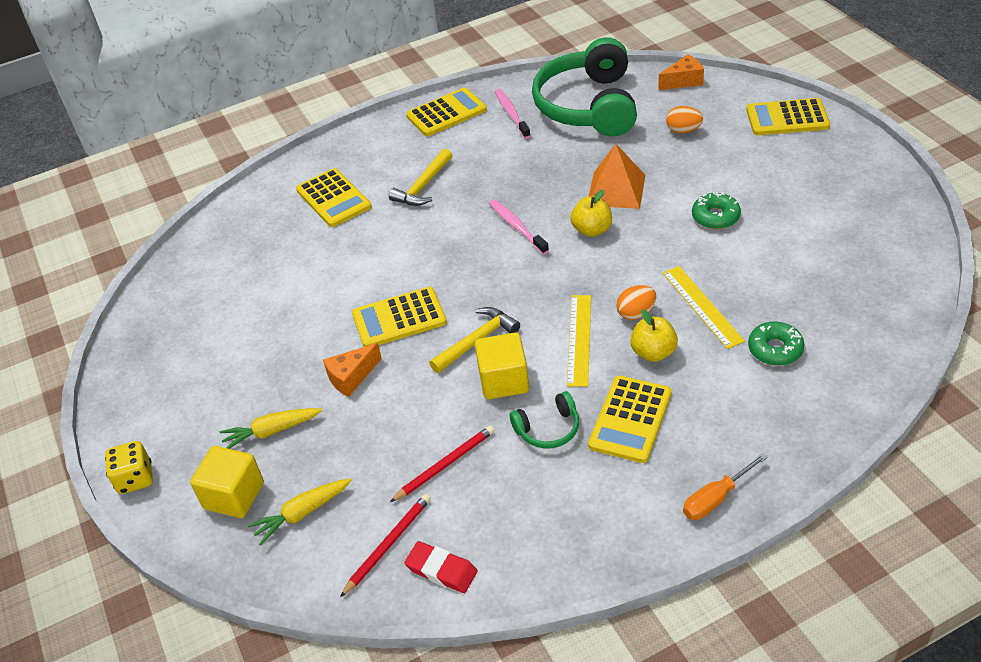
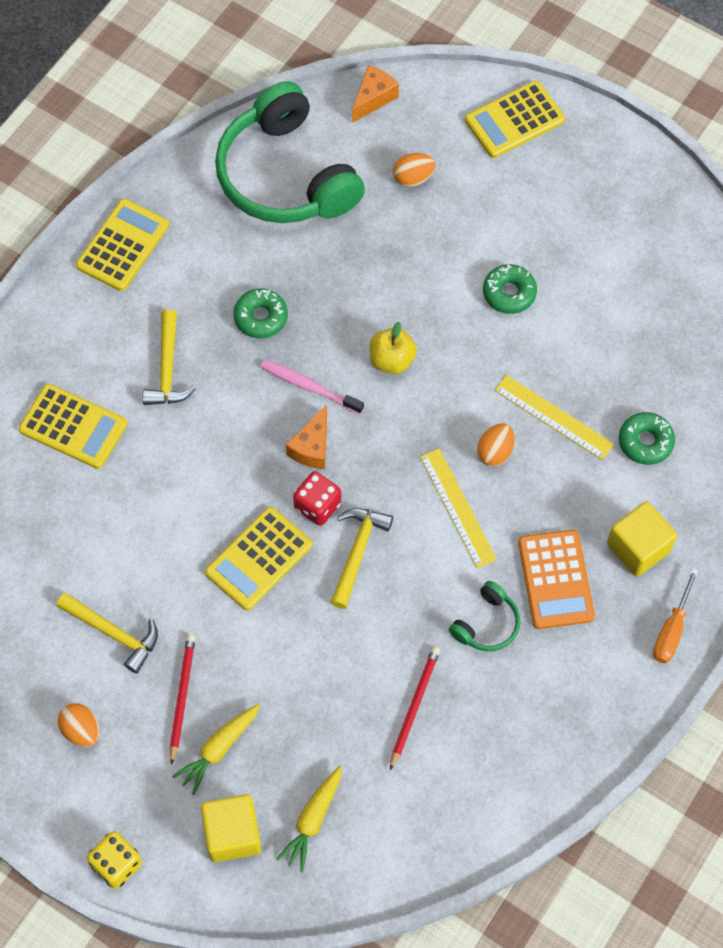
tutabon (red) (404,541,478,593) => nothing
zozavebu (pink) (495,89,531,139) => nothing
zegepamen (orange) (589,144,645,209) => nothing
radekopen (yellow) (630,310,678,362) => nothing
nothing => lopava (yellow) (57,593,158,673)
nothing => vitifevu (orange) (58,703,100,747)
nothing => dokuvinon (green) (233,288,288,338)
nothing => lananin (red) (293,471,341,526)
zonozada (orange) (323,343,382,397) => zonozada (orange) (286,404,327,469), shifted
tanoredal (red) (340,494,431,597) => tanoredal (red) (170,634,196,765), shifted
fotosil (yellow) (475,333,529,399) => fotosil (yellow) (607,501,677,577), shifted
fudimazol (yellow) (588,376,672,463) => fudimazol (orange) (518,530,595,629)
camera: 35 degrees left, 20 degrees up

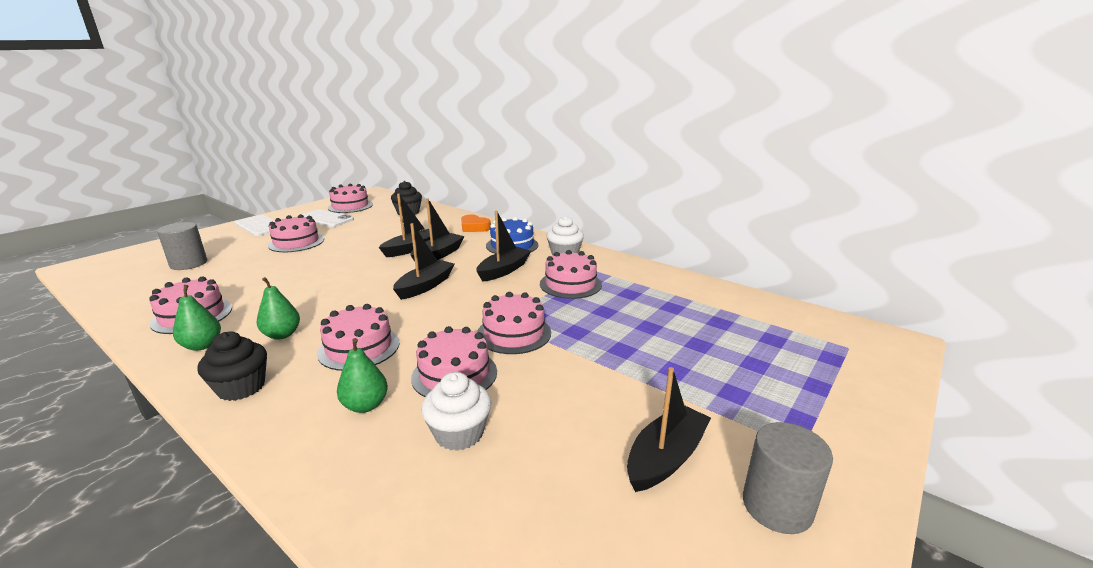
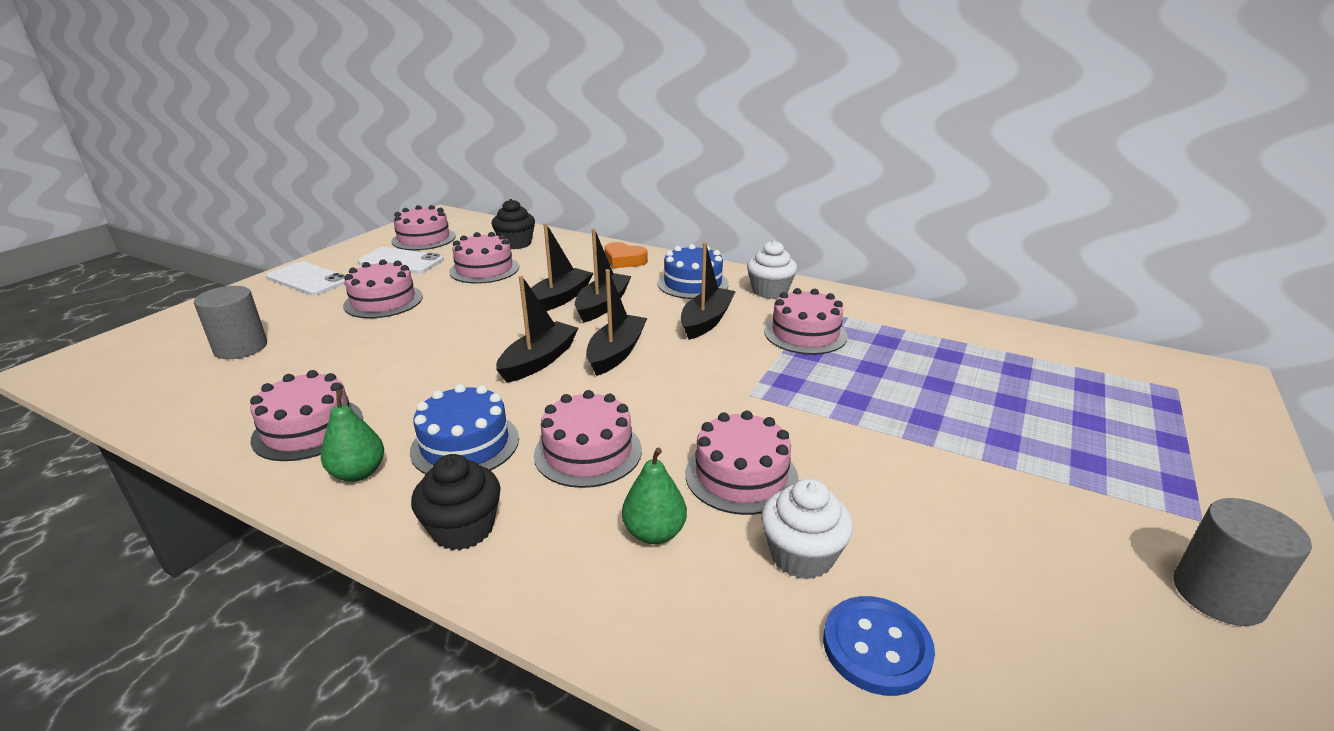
nothing => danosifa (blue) (823,596,935,696)
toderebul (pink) (477,292,551,354) => toderebul (pink) (449,232,519,284), shifted
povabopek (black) (627,367,711,492) => povabopek (black) (496,276,579,383), shifted
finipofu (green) (257,277,300,340) => toderebul (blue) (410,384,519,474)
camera: 10 degrees left, 5 degrees up

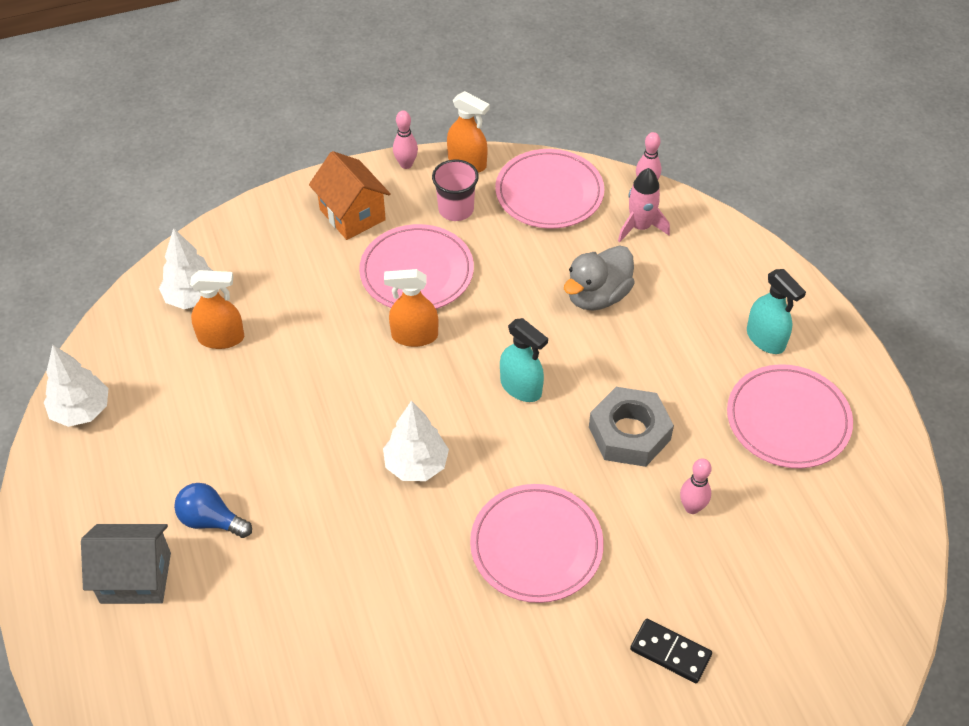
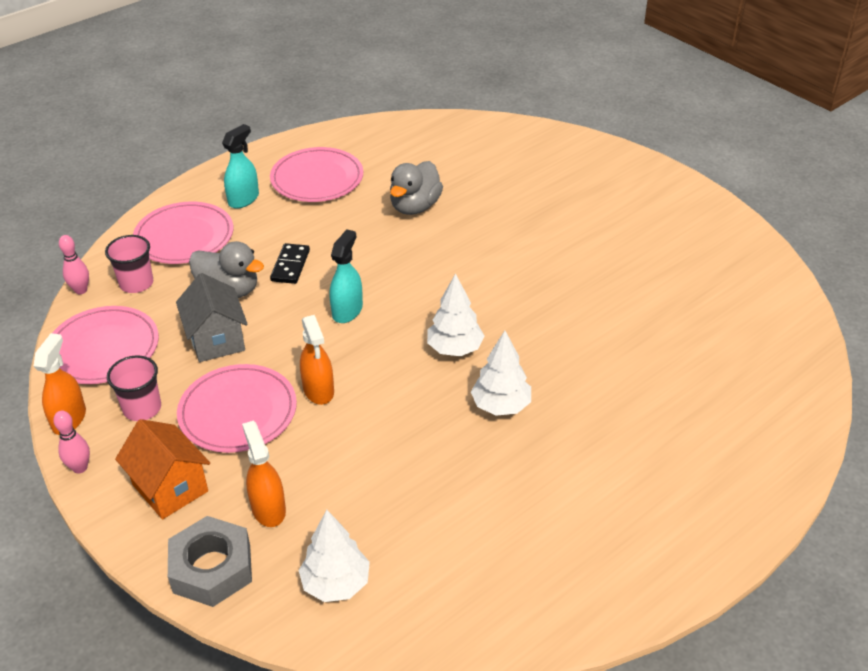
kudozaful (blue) (174,483,252,538) => nothing
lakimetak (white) (44,345,108,427) => lakimetak (white) (471,330,531,416), shifted
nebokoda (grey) (81,524,171,604) => nebokoda (grey) (176,273,247,362), shifted
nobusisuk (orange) (190,270,244,349) => nobusisuk (orange) (242,421,286,527), shifted
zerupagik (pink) (470,484,604,603) => zerupagik (pink) (133,202,233,264), shifted
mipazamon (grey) (589,387,674,467) => mipazamon (grey) (168,516,252,607), shifted
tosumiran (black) (630,619,712,683) => tosumiran (black) (270,243,310,284), shifted
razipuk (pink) (618,168,670,242) => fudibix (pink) (105,235,153,293)
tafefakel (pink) (680,458,712,514) => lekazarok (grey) (390,161,443,215)
nebokoda (orange) (309,151,391,240) => nebokoda (orange) (115,419,210,519), 75 degrees counterclockwise
camera: 110 degrees left, 10 degrees down

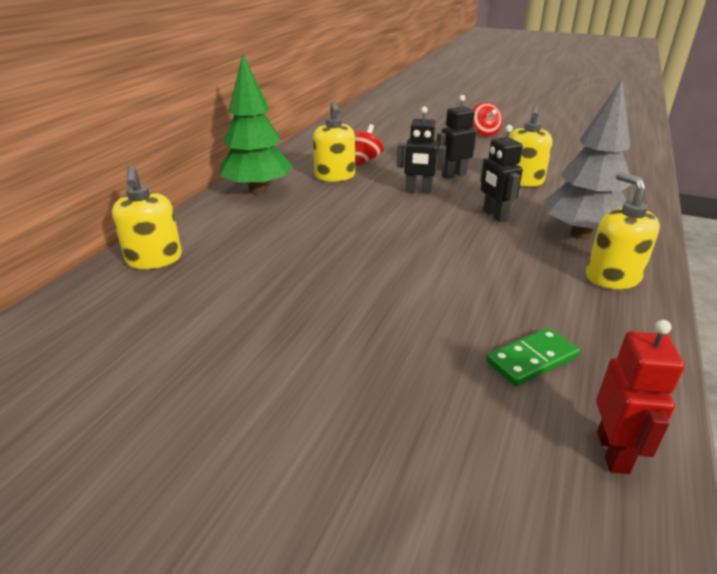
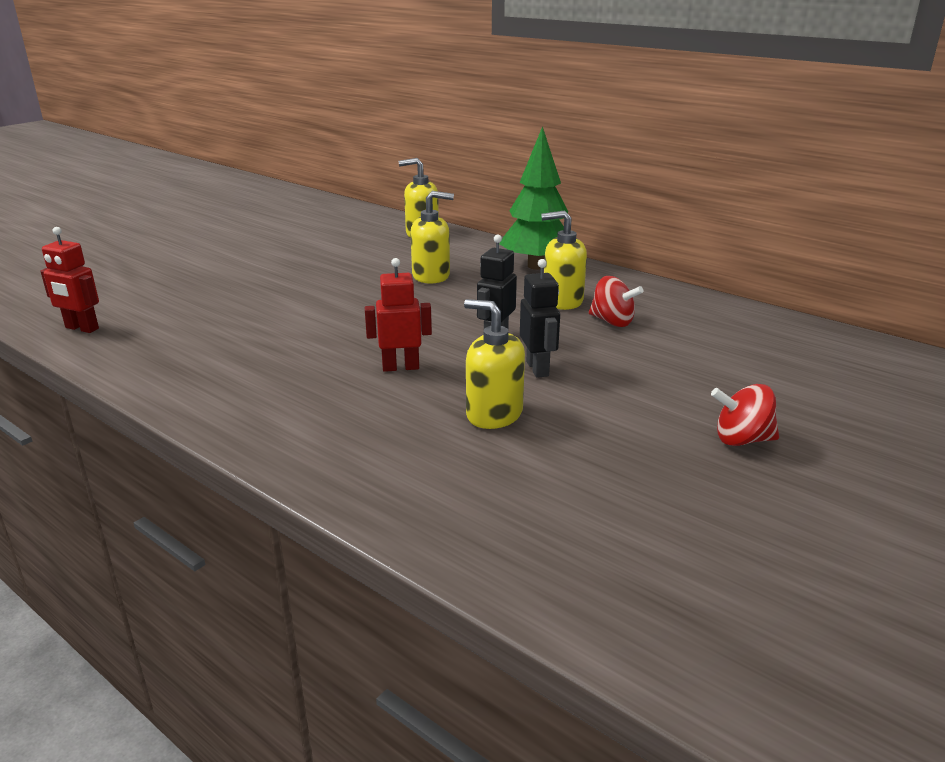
tosumiran (green) (486,328,580,386) => nothing
lakimetak (grey) (544,79,633,240) => nothing
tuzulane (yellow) (586,172,660,289) => tuzulane (yellow) (410,191,454,284), shifted
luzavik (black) (480,125,523,222) => luzavik (red) (365,258,432,372)
camera: 105 degrees right, 5 degrees down

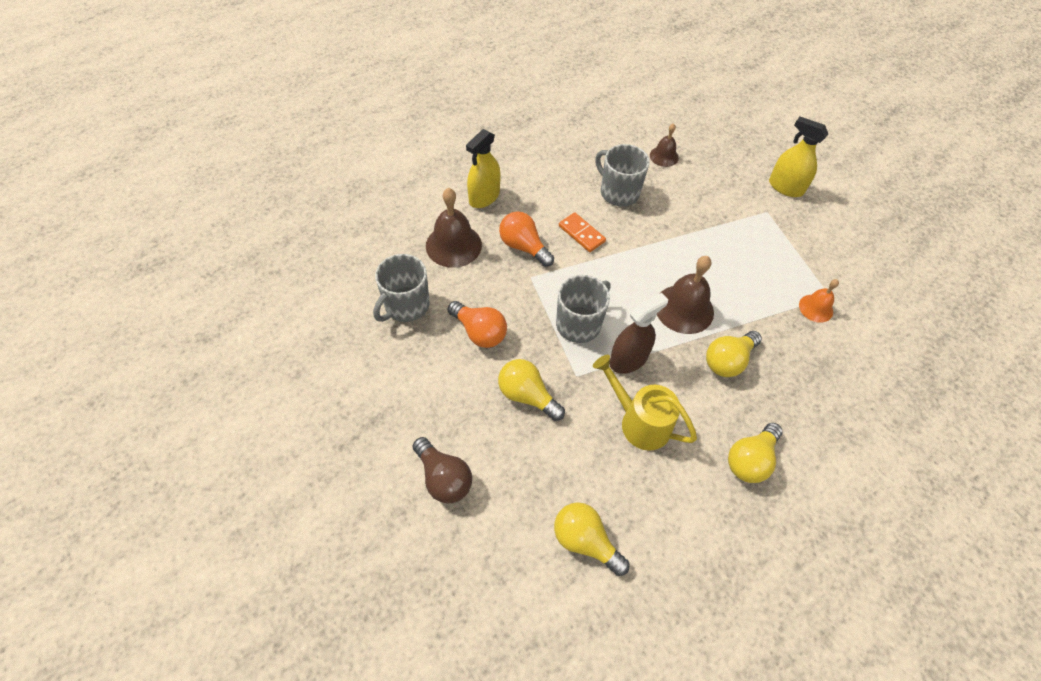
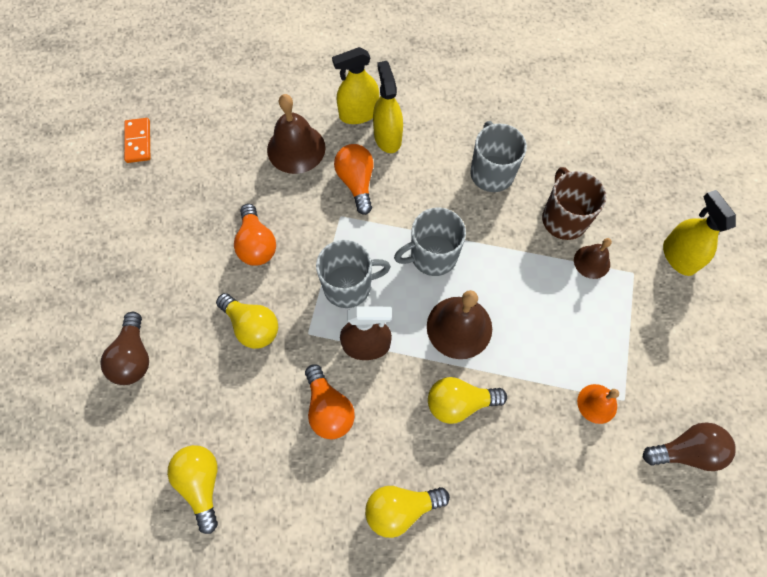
nothing => nobusisuk (yellow) (373,61,403,153)
nothing => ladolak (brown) (542,167,606,240)
nothing => kudozaful (brown) (642,422,736,471)
ladolak (grey) (373,254,430,322) => ladolak (grey) (394,208,466,276), shifted
tosumiran (orange) (559,212,606,252) => tosumiran (orange) (124,118,150,163), shifted
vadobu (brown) (650,123,679,167) => vadobu (brown) (574,238,612,279), shifted
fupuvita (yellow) (593,355,697,451) => kudozaful (orange) (305,364,355,439)
kudozaful (yellow) (498,359,565,421) => kudozaful (yellow) (216,293,278,349), 150 degrees clockwise
camera: 35 degrees right, 10 degrees up

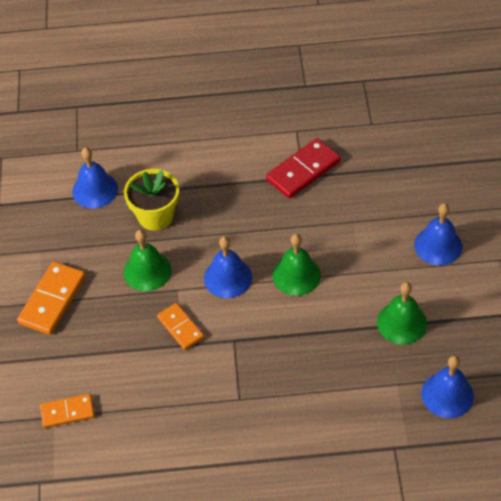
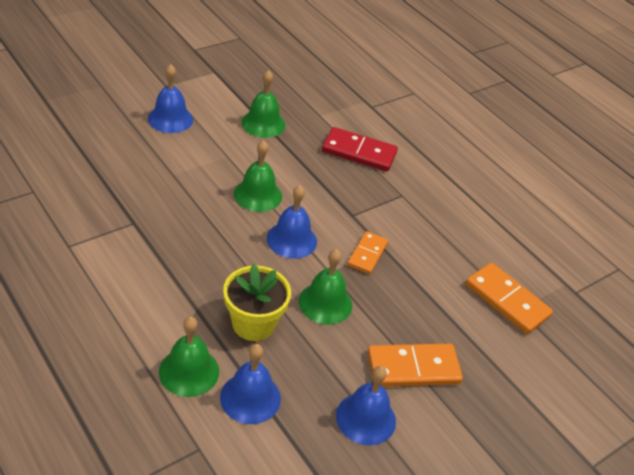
nothing => vadobu (green) (159,317,219,397)
tosumiran (red) (266,138,341,199) => tosumiran (red) (322,127,398,171), shifted
vadobu (blue) (421,356,474,418) => vadobu (blue) (336,366,396,445), shifted
tosumiran (orange) (40,394,95,428) => tosumiran (orange) (466,263,553,334), x1.57
camera: 130 degrees left, 10 degrees down

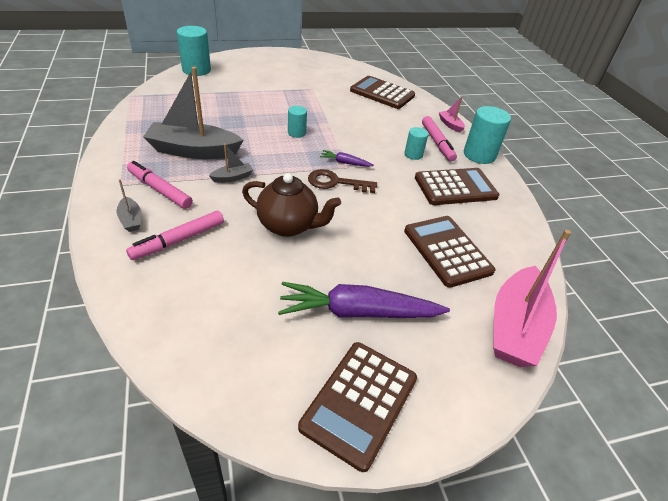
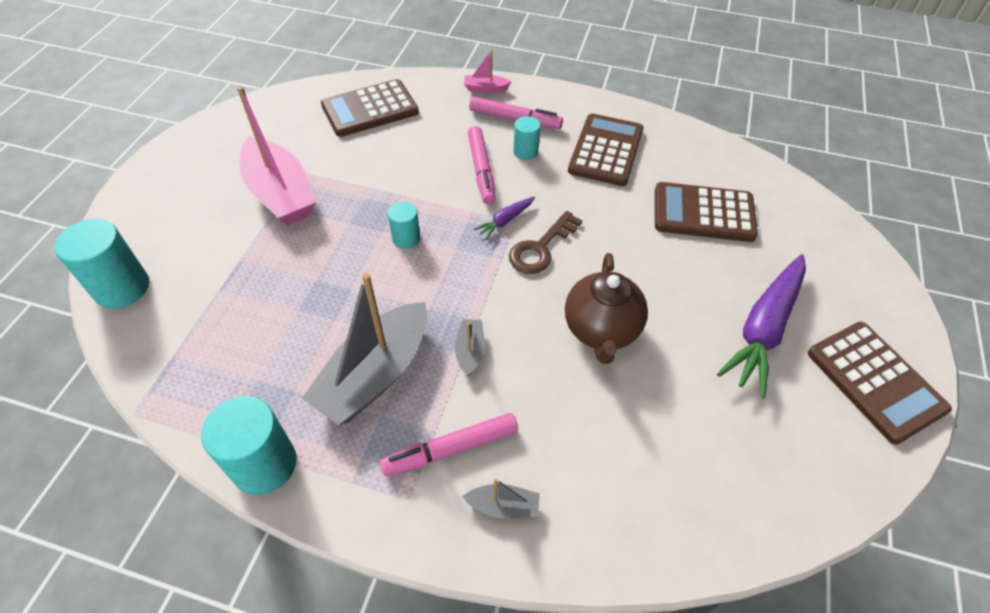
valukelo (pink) (126,211,224,260) => valukelo (pink) (468,126,496,204), shifted
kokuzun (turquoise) (464,106,511,164) => kokuzun (turquoise) (201,396,297,495), shifted
povabopek (pink) (493,230,571,367) => povabopek (pink) (237,86,316,226), shifted
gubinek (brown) (242,173,341,237) => gubinek (brown) (565,253,648,364), 135 degrees clockwise
camera: 55 degrees left, 10 degrees up

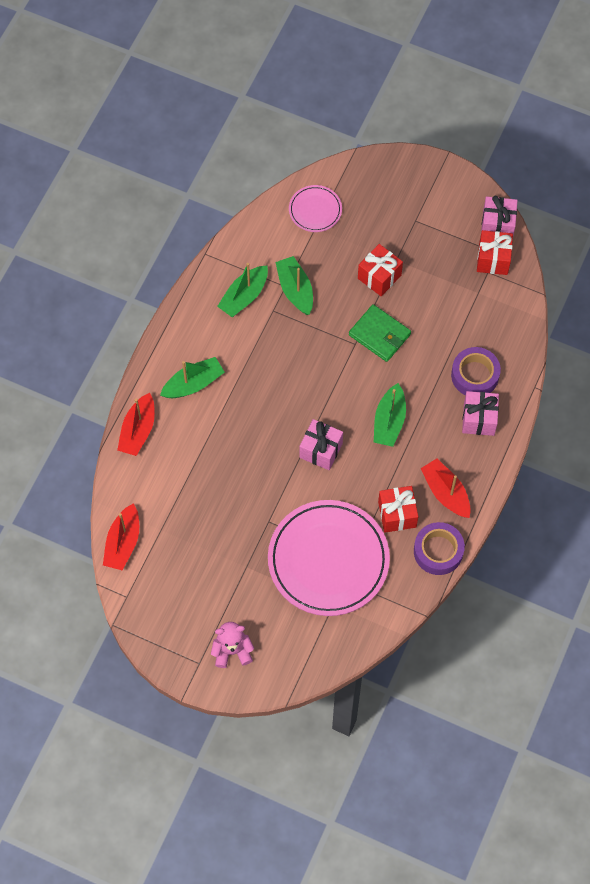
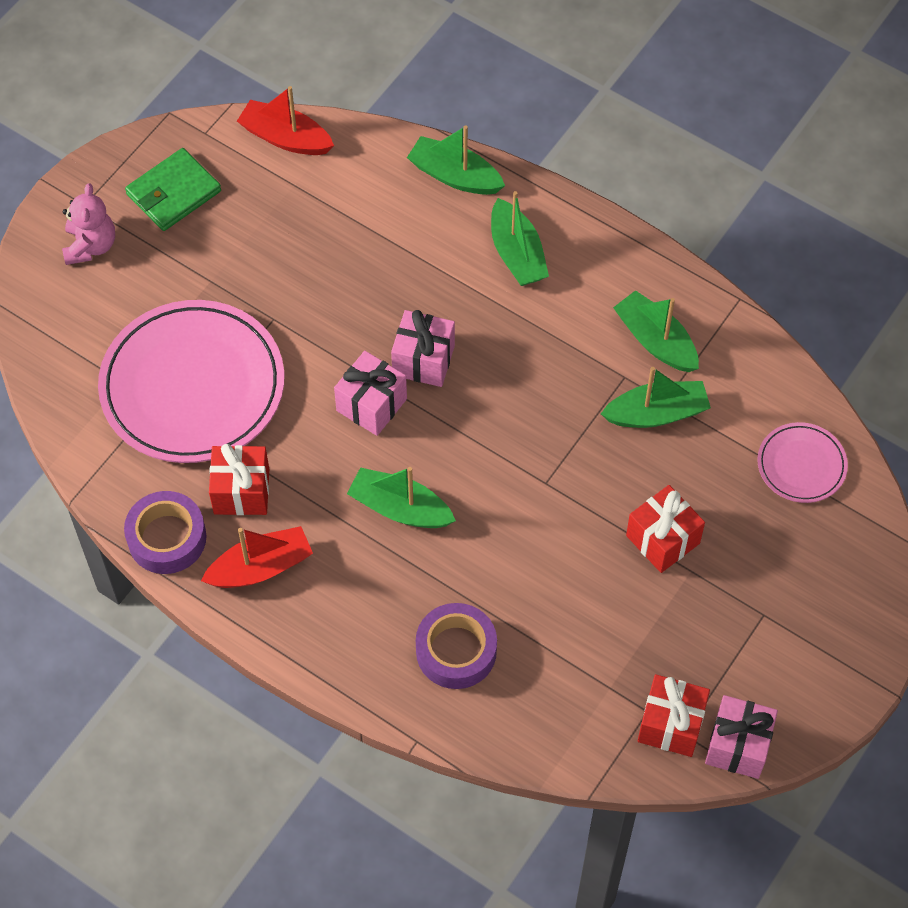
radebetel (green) (349,304,411,362) => radebetel (green) (125,148,221,231), shifted
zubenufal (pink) (462,391,499,436) => zubenufal (pink) (391,310,455,387), shifted
povabopek (red) (117,393,155,456) => povabopek (green) (407,125,505,195)
camera: 100 degrees right, 5 degrees down

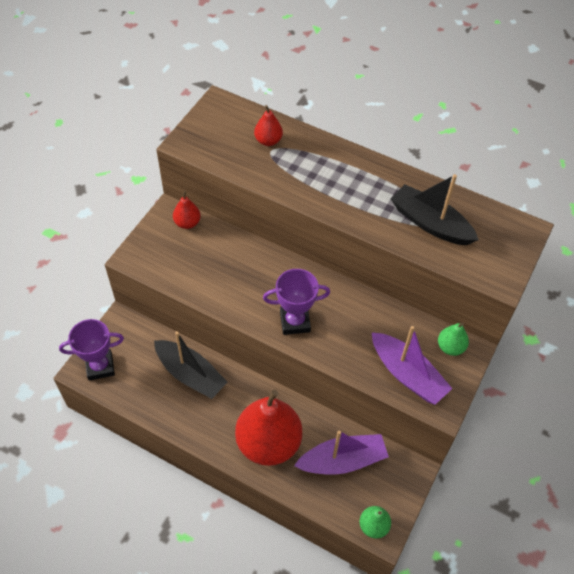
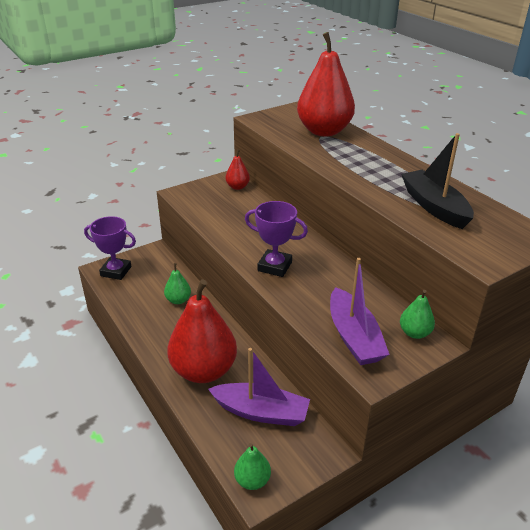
povabopek (black) (154,331,227,399) => finipofu (green) (164,263,191,304)
finipofu (red) (254,105,283,146) => finipofu (red) (297,32,355,136), x2.22
camera: 30 degrees right, 20 degrees down

